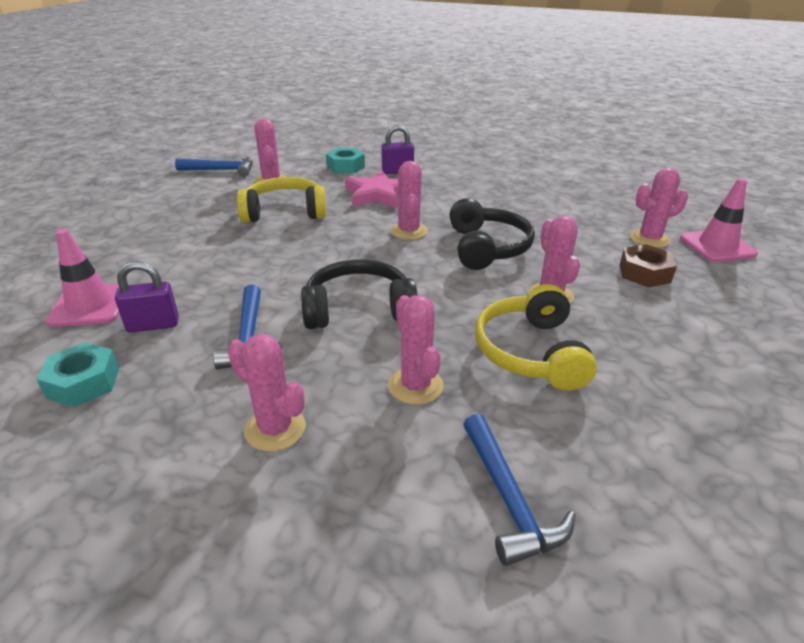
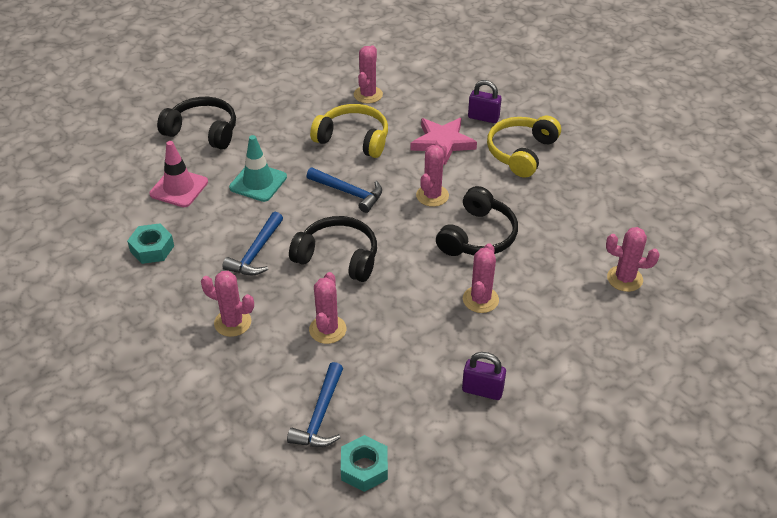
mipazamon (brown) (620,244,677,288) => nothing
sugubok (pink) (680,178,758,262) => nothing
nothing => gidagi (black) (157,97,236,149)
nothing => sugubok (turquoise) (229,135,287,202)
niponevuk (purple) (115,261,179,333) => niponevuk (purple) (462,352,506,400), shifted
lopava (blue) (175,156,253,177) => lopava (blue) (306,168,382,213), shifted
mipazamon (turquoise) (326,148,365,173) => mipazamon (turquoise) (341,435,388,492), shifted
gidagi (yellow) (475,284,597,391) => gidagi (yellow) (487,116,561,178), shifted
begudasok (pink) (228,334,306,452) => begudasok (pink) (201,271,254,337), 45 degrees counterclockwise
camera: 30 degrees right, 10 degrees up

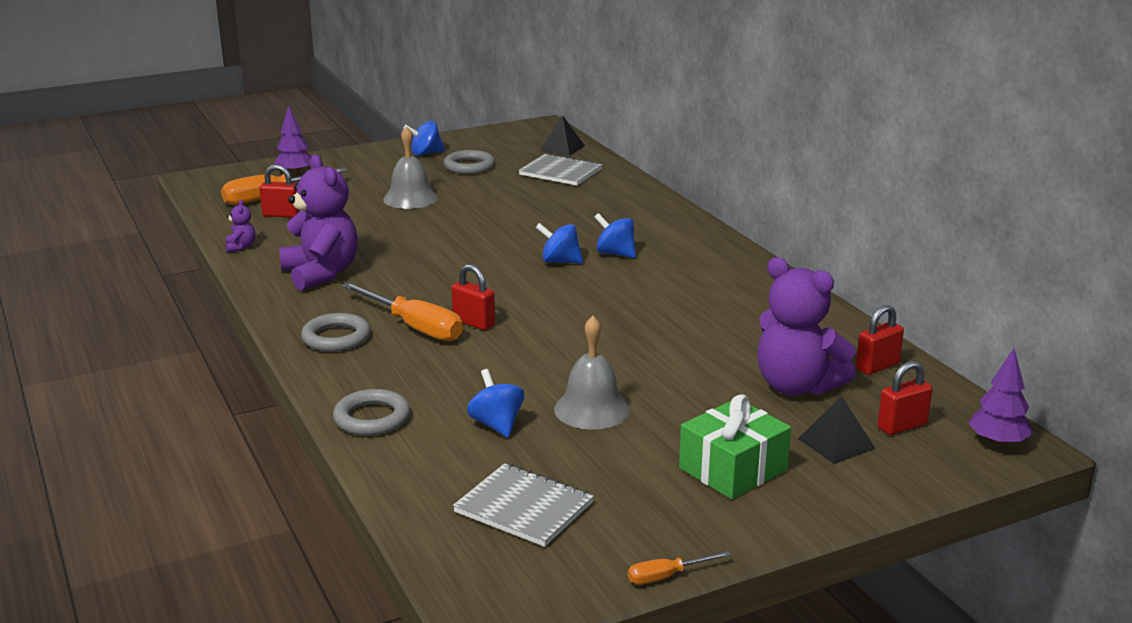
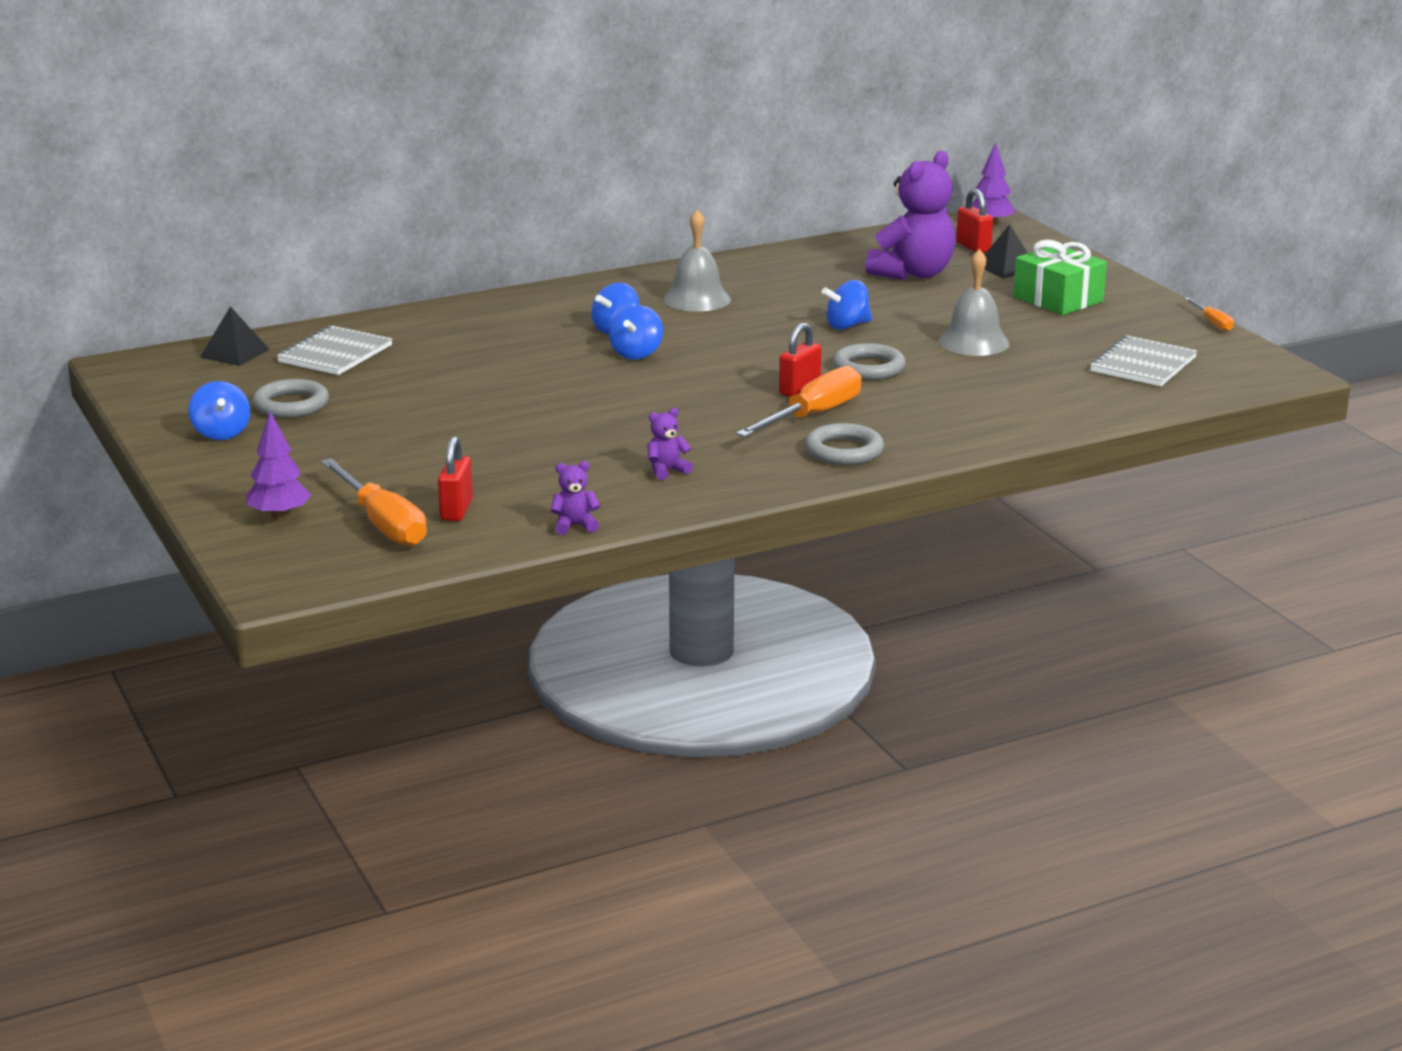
niponevuk (red) (856,305,904,375) => nothing
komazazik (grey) (333,389,410,436) => komazazik (grey) (833,343,906,380), shifted
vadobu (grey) (383,126,438,209) => vadobu (grey) (663,210,731,312), shifted
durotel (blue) (467,369,525,438) => durotel (blue) (822,280,872,330), shifted
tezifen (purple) (279,155,358,291) => tezifen (purple) (647,408,693,480), x0.42
camera: 90 degrees left, 0 degrees up

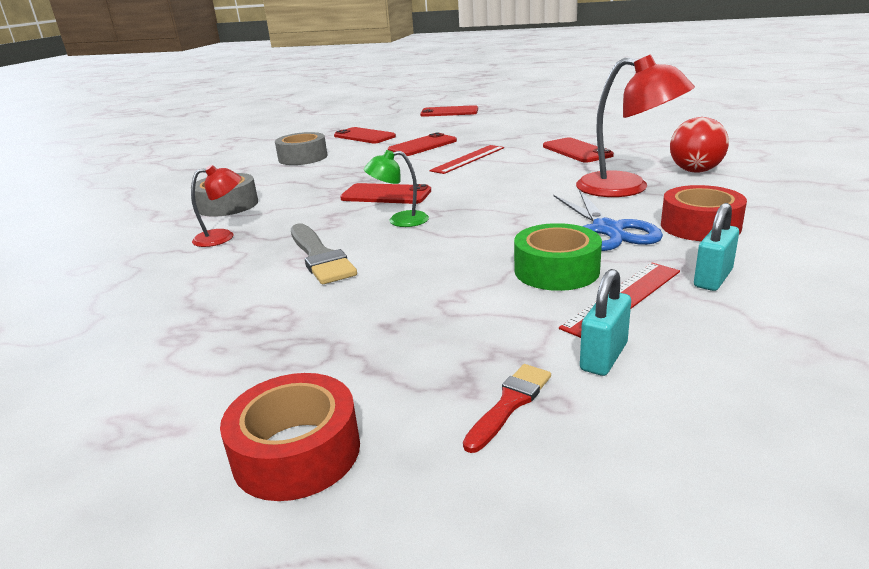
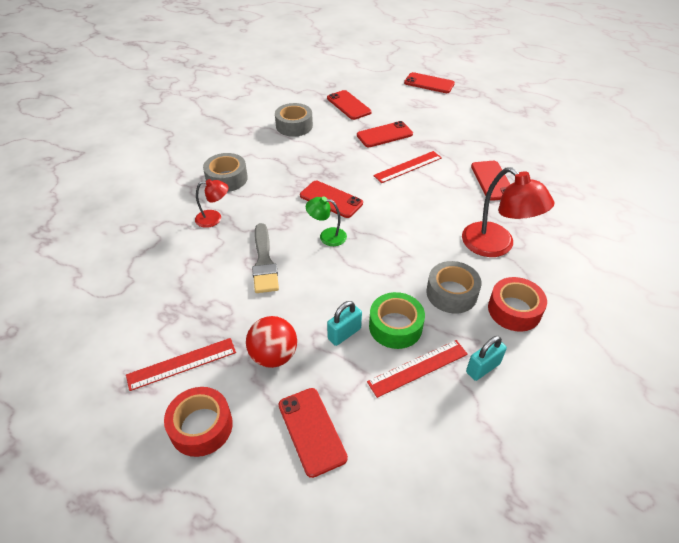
nothing => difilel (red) (126,338,236,391)
niponevuk (turquoise) (580,269,631,376) => niponevuk (turquoise) (327,301,362,346), shifted
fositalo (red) (670,117,729,173) => fositalo (red) (246,316,297,368), shifted
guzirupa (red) (463,364,551,453) => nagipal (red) (279,388,348,478)
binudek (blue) (554,190,663,251) => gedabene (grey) (426,261,482,314)
camera: 15 degrees right, 20 degrees up

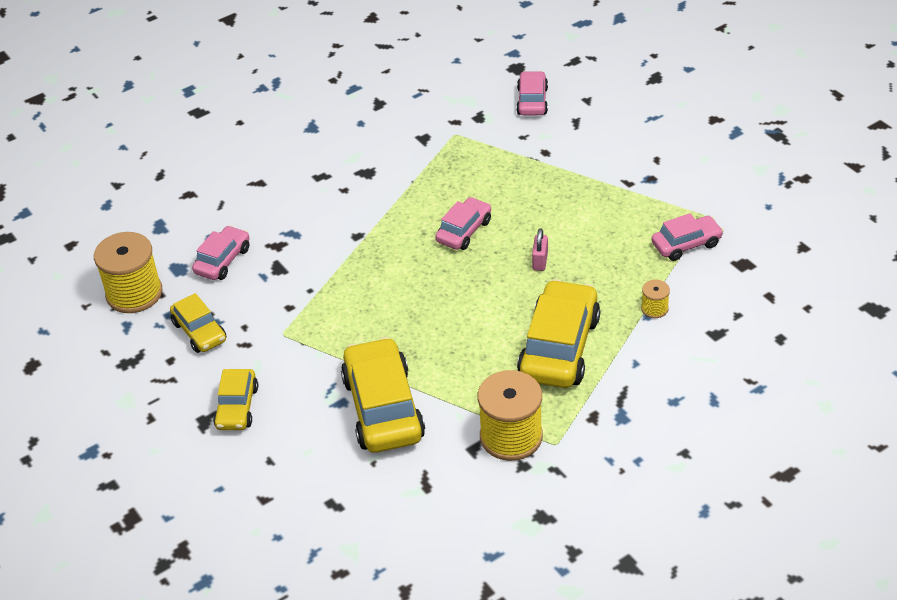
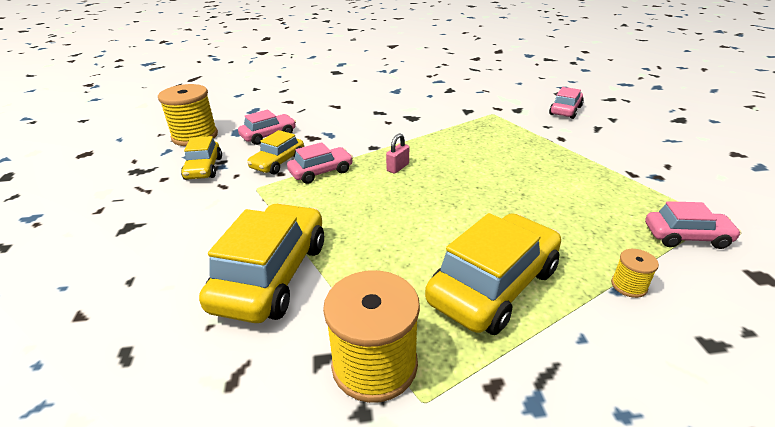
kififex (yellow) (213,369,258,430) => kififex (yellow) (247,130,304,175), shifted
kififex (pink) (435,197,491,250) => kififex (pink) (287,142,353,184), shifted
niponevuk (pink) (532,228,548,271) => niponevuk (pink) (386,133,409,174), shifted
camera: 25 degrees right, 10 degrees down

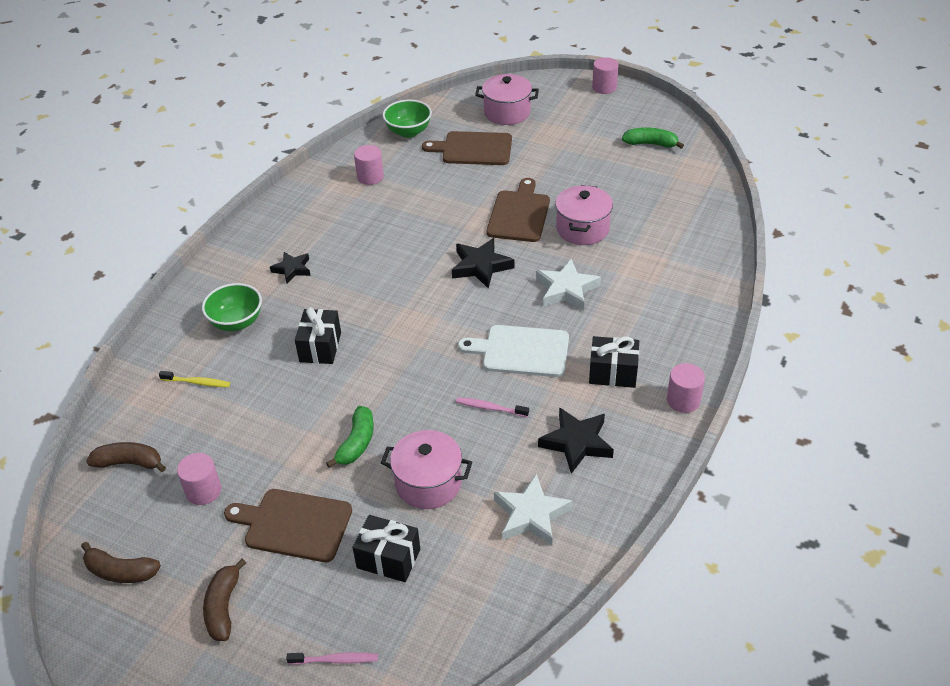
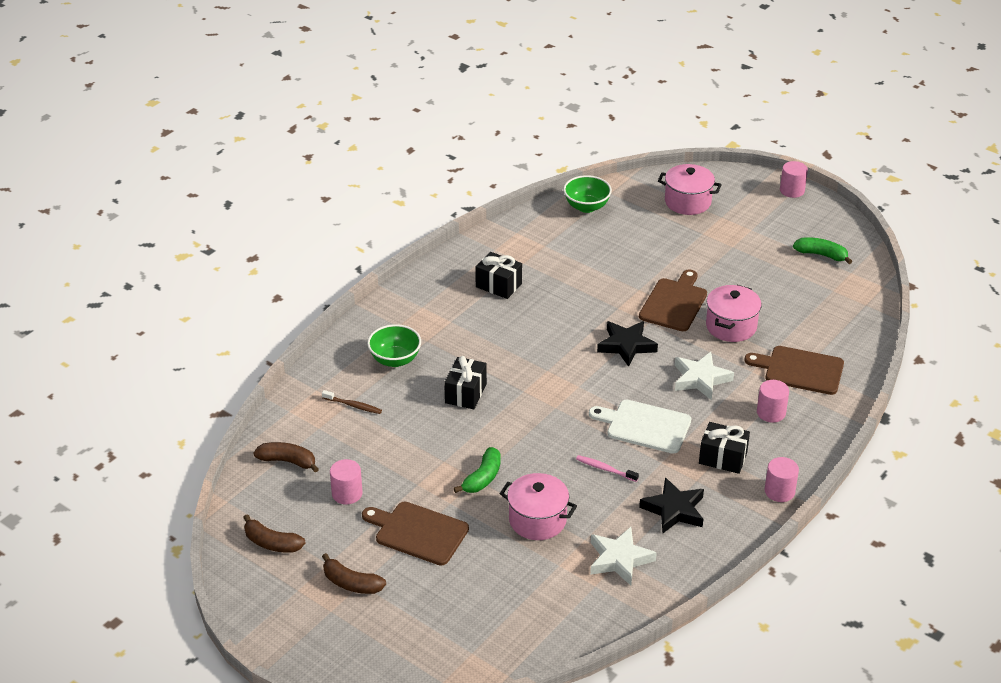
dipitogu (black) (270,252,311,284) => nothing
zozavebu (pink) (286,652,378,665) => nothing
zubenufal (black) (352,515,420,582) => zubenufal (black) (475,252,522,299), shifted
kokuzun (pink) (354,145,384,185) => kokuzun (pink) (757,380,789,423), shifted
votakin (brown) (422,131,512,165) => votakin (brown) (744,346,844,395), shifted
zozavebu (yellow) (159,371,230,387) => zozavebu (brown) (322,390,382,414)
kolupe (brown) (203,559,246,641) => kolupe (brown) (322,553,386,594), 75 degrees counterclockwise
camera: 10 degrees right, 5 degrees down

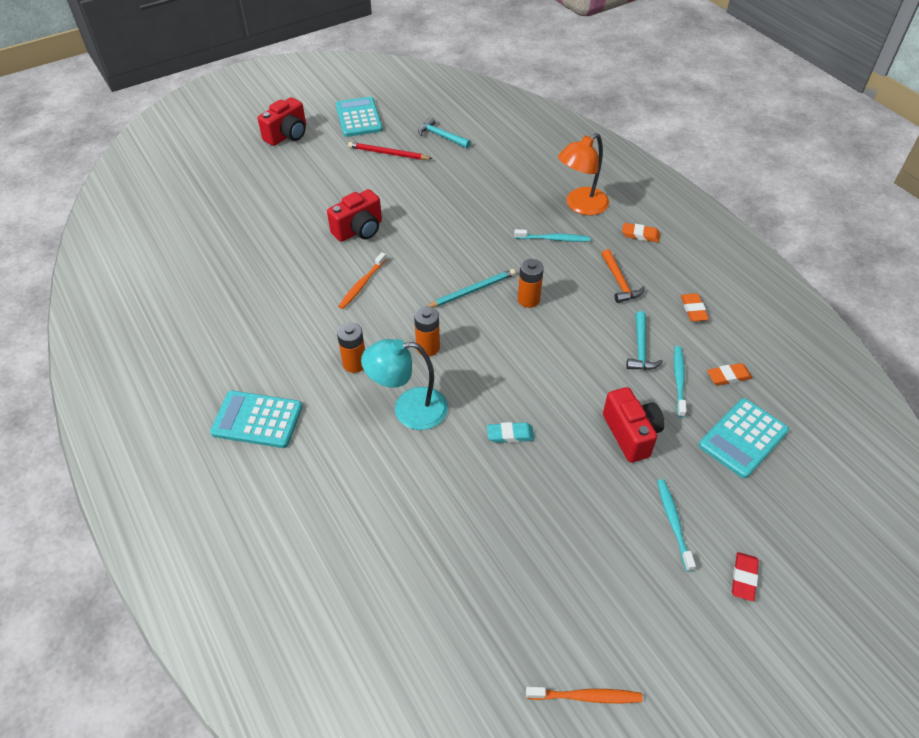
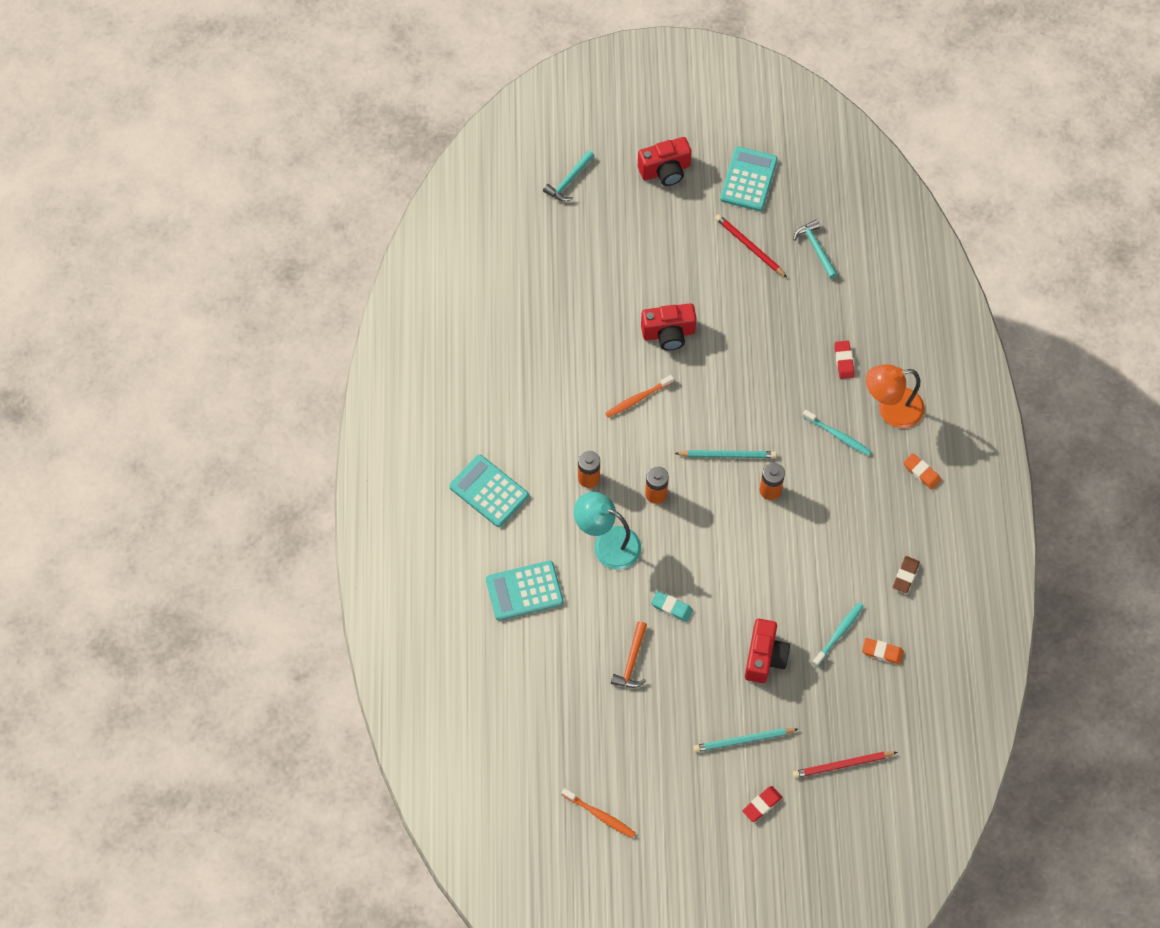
nothing => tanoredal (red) (793,752,897,778)
nothing => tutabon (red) (834,341,855,379)
lopava (orange) (602,249,645,303) => lopava (orange) (611,621,647,688), shifted
lopava (turquoise) (626,311,663,370) => lopava (turquoise) (543,150,594,201), shifted
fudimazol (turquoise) (699,398,789,479) => fudimazol (turquoise) (486,561,564,621), shifted
zozavebu (turquoise) (657,479,696,572) => tanoredal (turquoise) (693,728,798,752)
tutabon (orange) (681,293,709,322) => tutabon (brown) (893,556,920,593)
camera: 30 degrees right, 15 degrees up

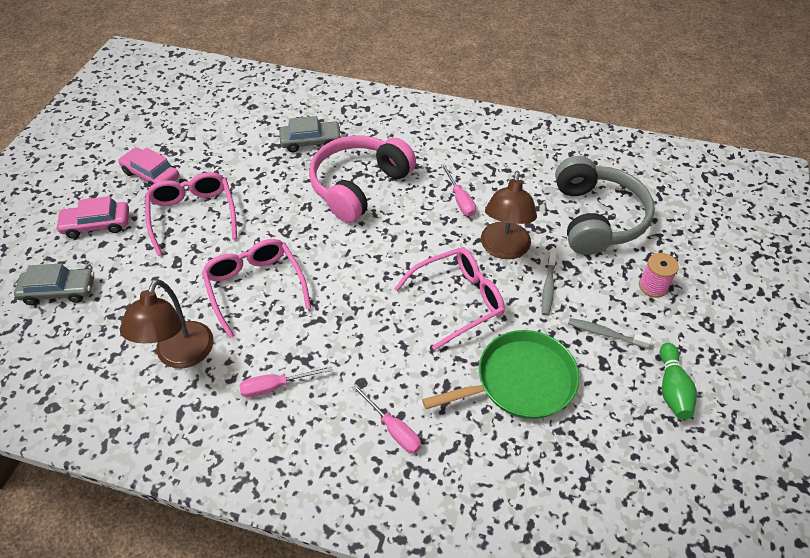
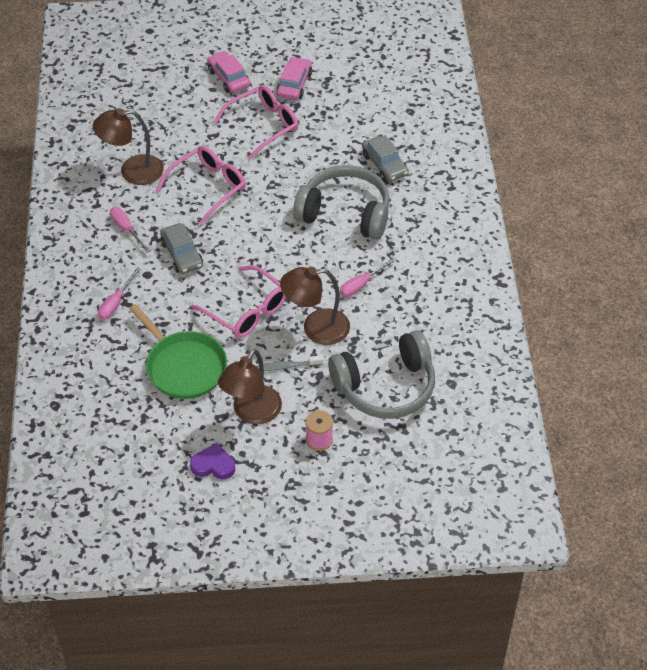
kififex (grey) (14,264,94,305) => kififex (grey) (160,223,203,274), shifted
zozavebu (grey) (568,318,651,349) => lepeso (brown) (218,349,282,424)
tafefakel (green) (660,343,697,420) => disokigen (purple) (190,443,235,479)
gidagi (pink) (309,135,416,223) => gidagi (grey) (293,165,390,240)
camera: 70 degrees right, 0 degrees up

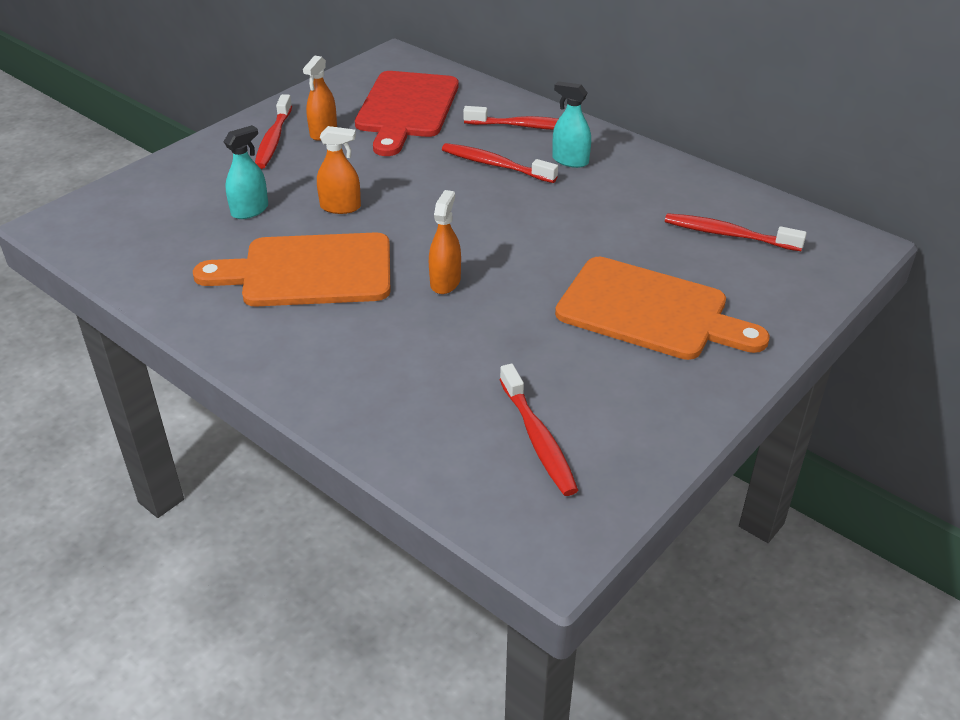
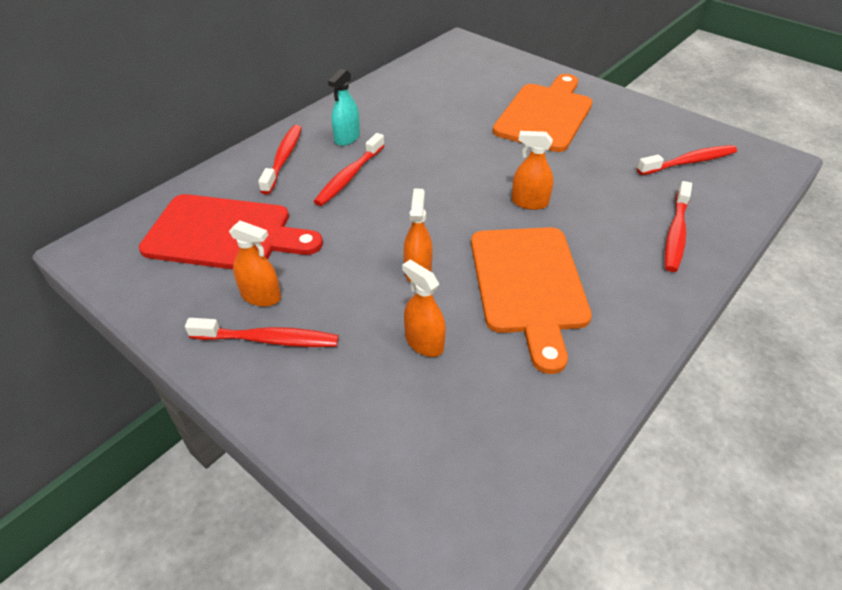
zozavebu (red) (665,213,807,251) => zozavebu (red) (665,181,692,272), shifted
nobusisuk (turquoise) (224,125,268,219) => nobusisuk (orange) (402,260,446,357)
camera: 90 degrees left, 5 degrees up

